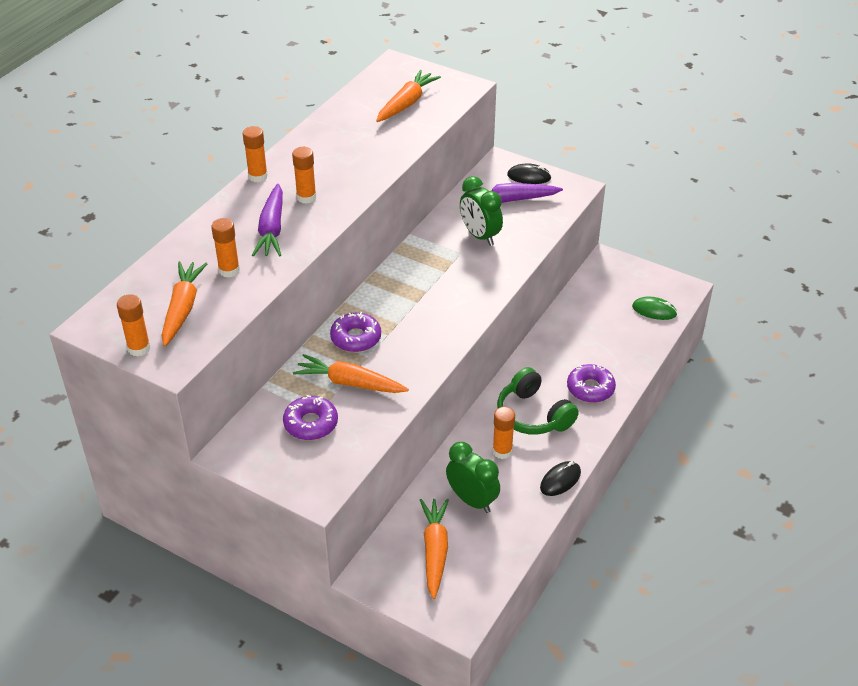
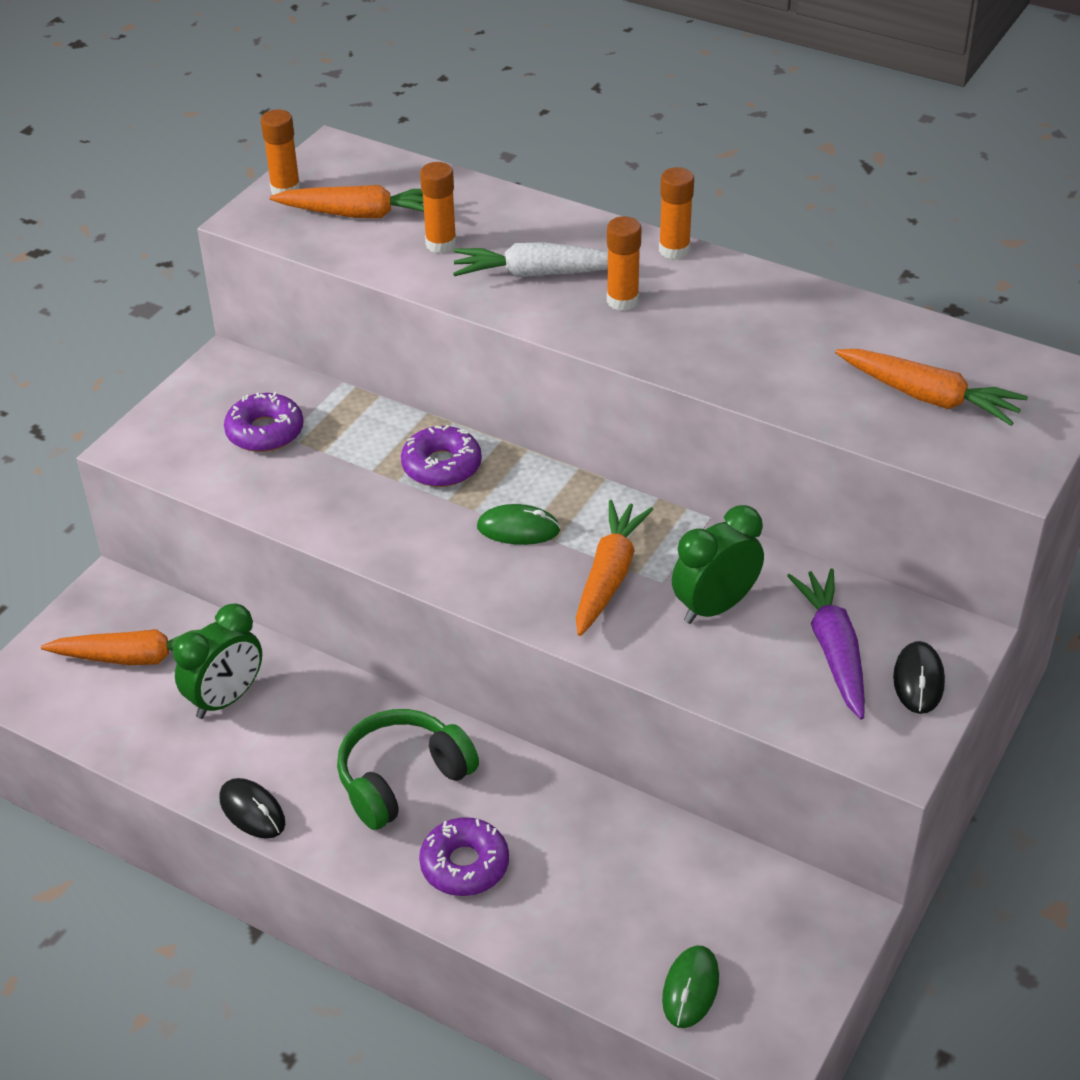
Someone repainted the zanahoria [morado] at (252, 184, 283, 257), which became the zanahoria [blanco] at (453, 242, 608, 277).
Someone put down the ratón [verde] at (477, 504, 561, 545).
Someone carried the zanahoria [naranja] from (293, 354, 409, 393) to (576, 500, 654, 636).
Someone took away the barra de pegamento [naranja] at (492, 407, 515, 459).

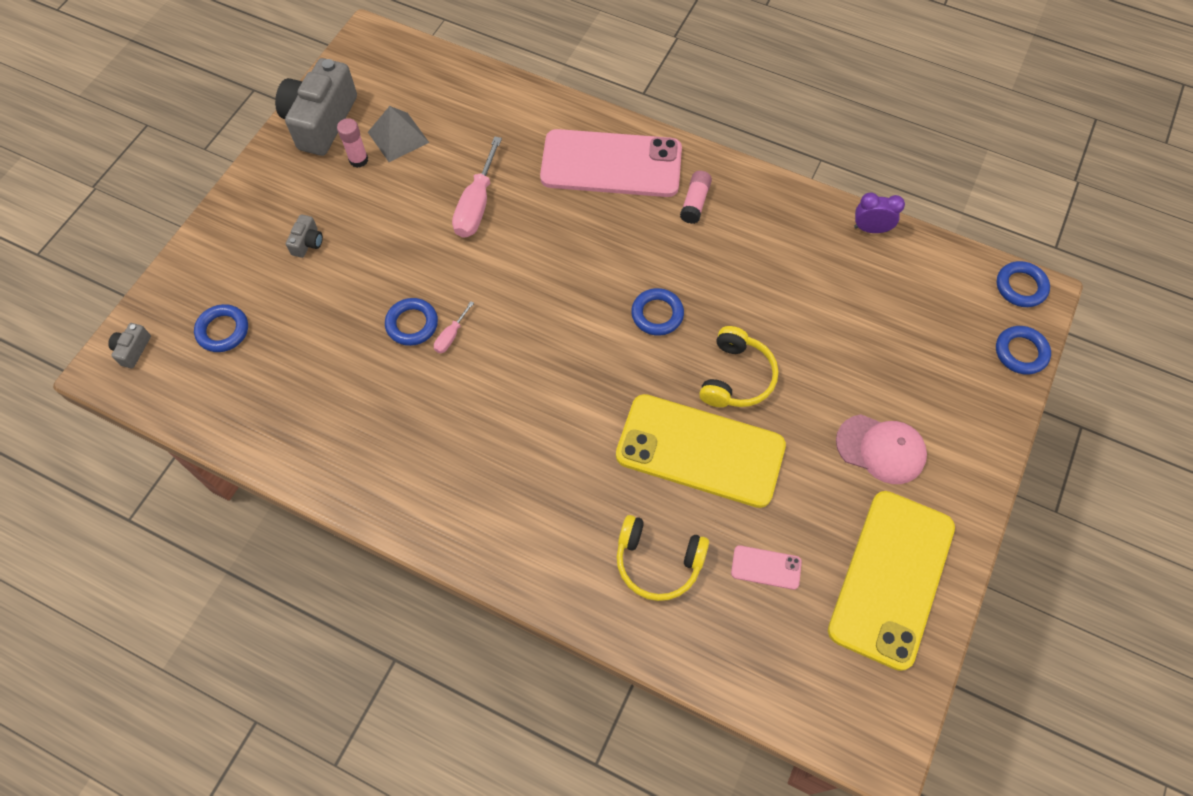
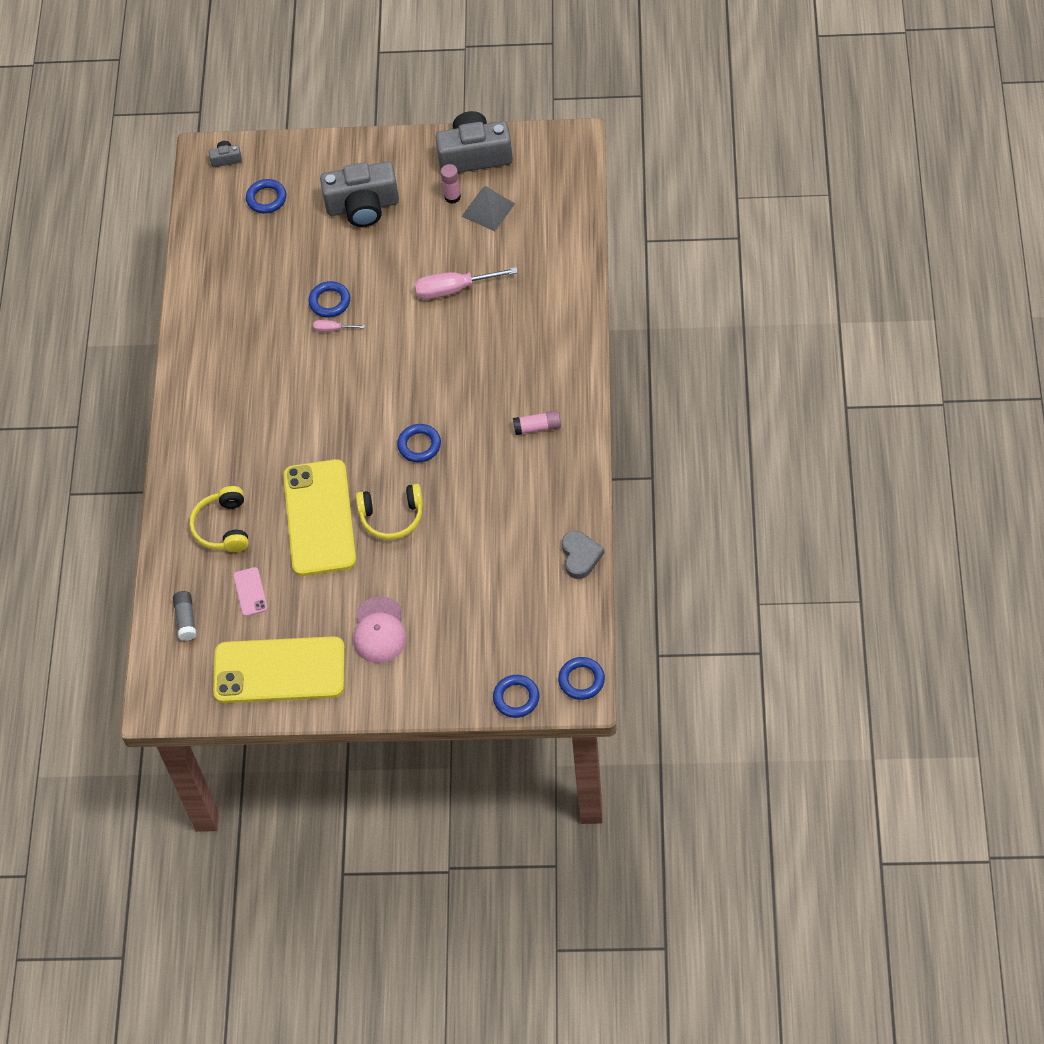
Someone put down the barra de pegamento [gris] at (173, 591, 197, 641).
Someone scaled the cámara [gris] at (286, 214, 323, 258) by 2.37.
Someone swapped the despertador [morado] at (854, 193, 905, 233) for the corazón [gris] at (562, 531, 604, 579).
Someone took away the móvil [rosa] at (540, 129, 682, 197).

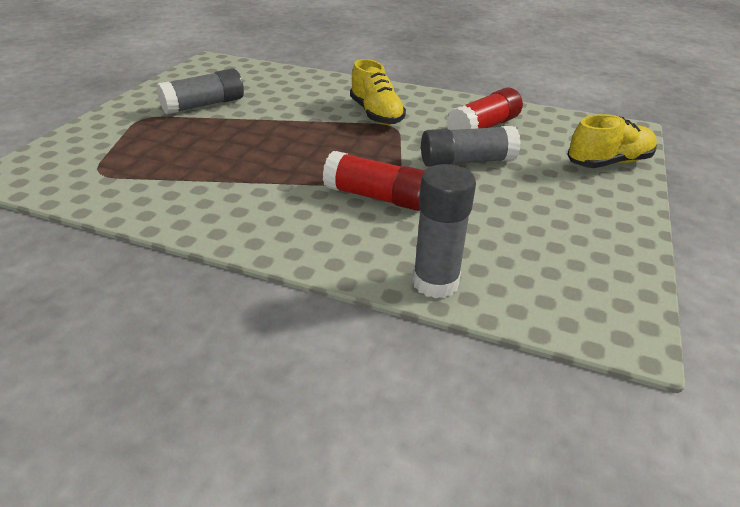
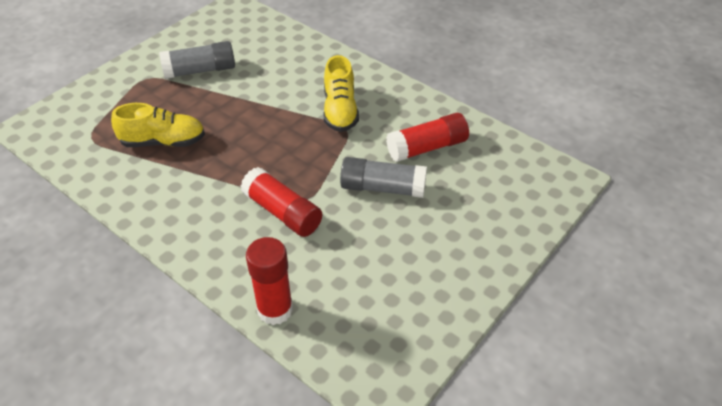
Someone carried the zapato [amarillo] from (567, 114, 657, 168) to (111, 103, 205, 147).
Someone repainted the barra de pegamento [gris] at (412, 164, 476, 299), which became the barra de pegamento [rojo] at (246, 237, 293, 325).

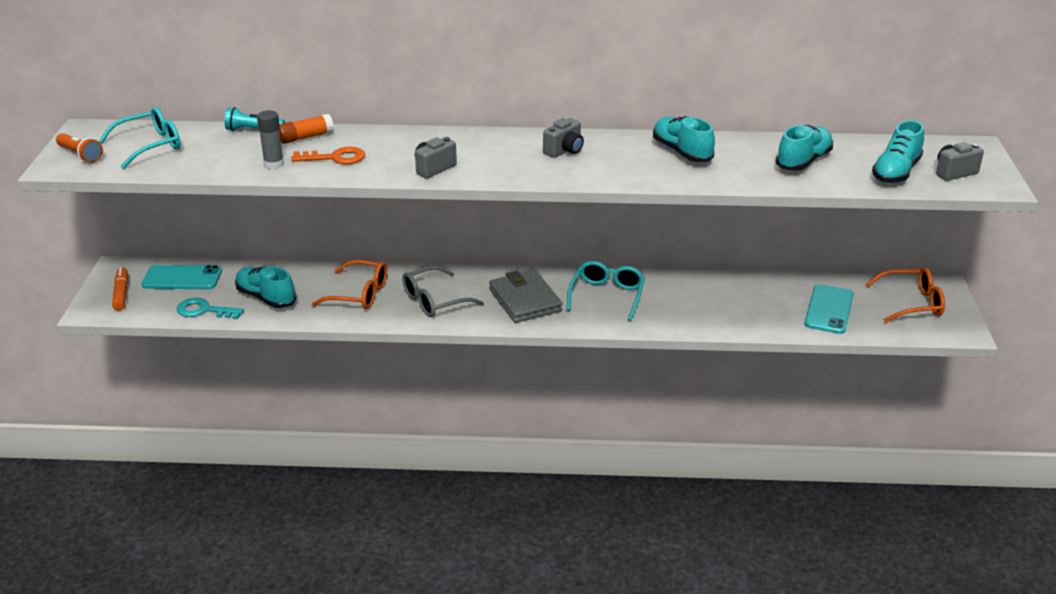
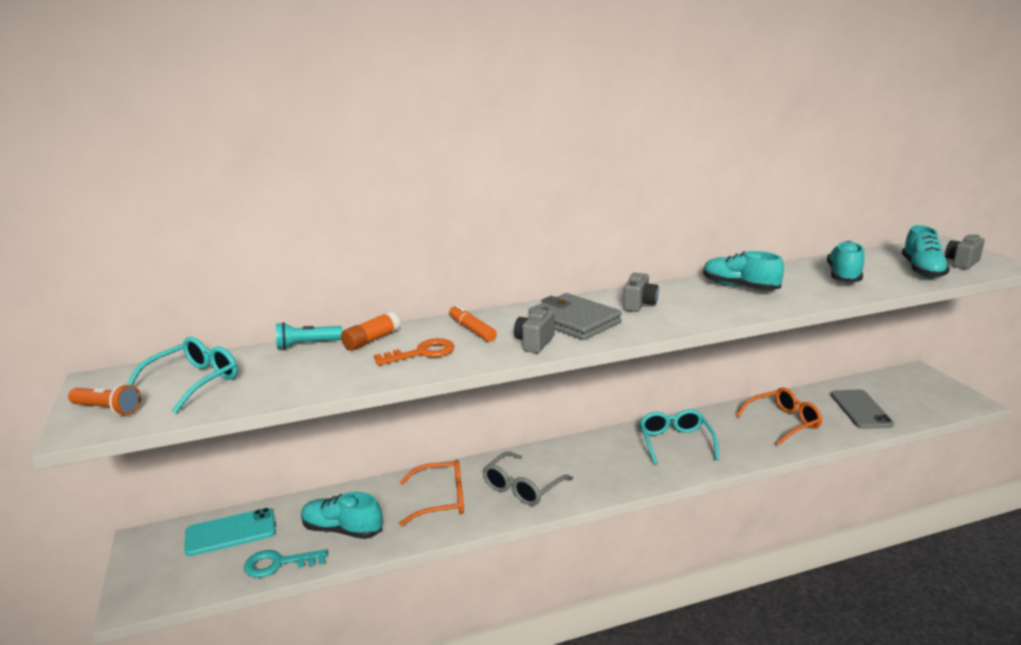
Someone carried the rotulador [naranja] from (112, 267, 128, 311) to (449, 305, 497, 342).
Someone carried the cartera [gris] from (489, 270, 562, 323) to (529, 293, 622, 340).
Someone carried the gafas [naranja] from (865, 267, 945, 323) to (736, 388, 823, 445).
Someone repainted the móvil [turquesa] at (805, 284, 854, 334), which became the móvil [gris] at (831, 389, 894, 429).
Someone took away the barra de pegamento [gris] at (257, 110, 284, 169).

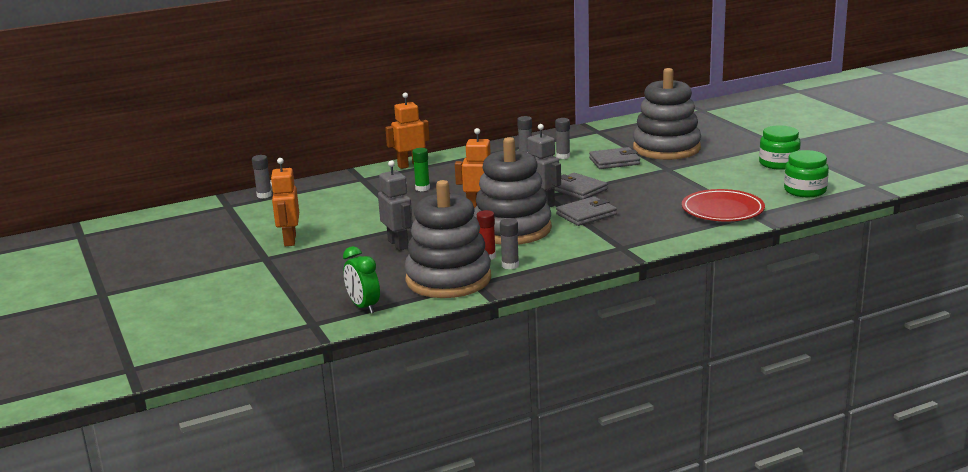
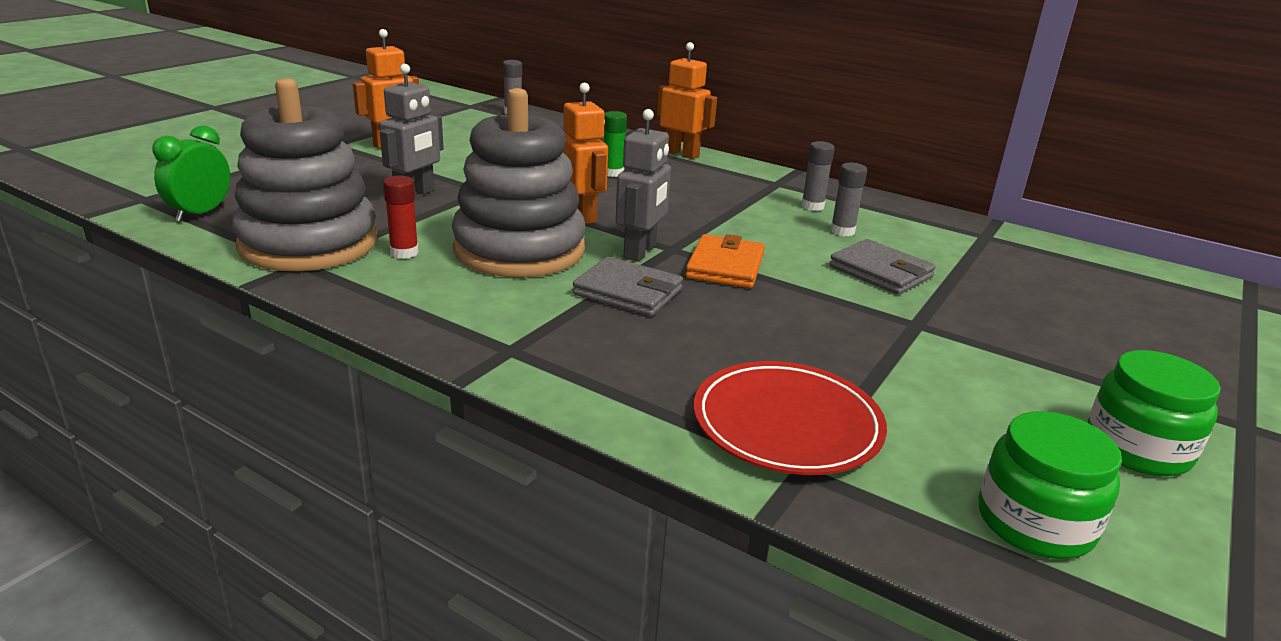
Someone repainted the cartera [gris] at (554, 173, 607, 199), which became the cartera [naranja] at (685, 234, 765, 288).
Someone took away the barra de pegamento [gris] at (500, 218, 519, 269).
Someone took away the juguete apilable [gris] at (633, 68, 701, 160).

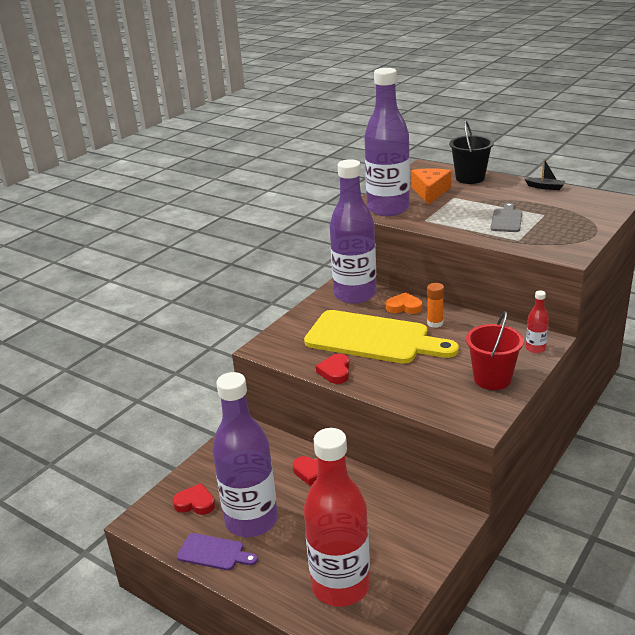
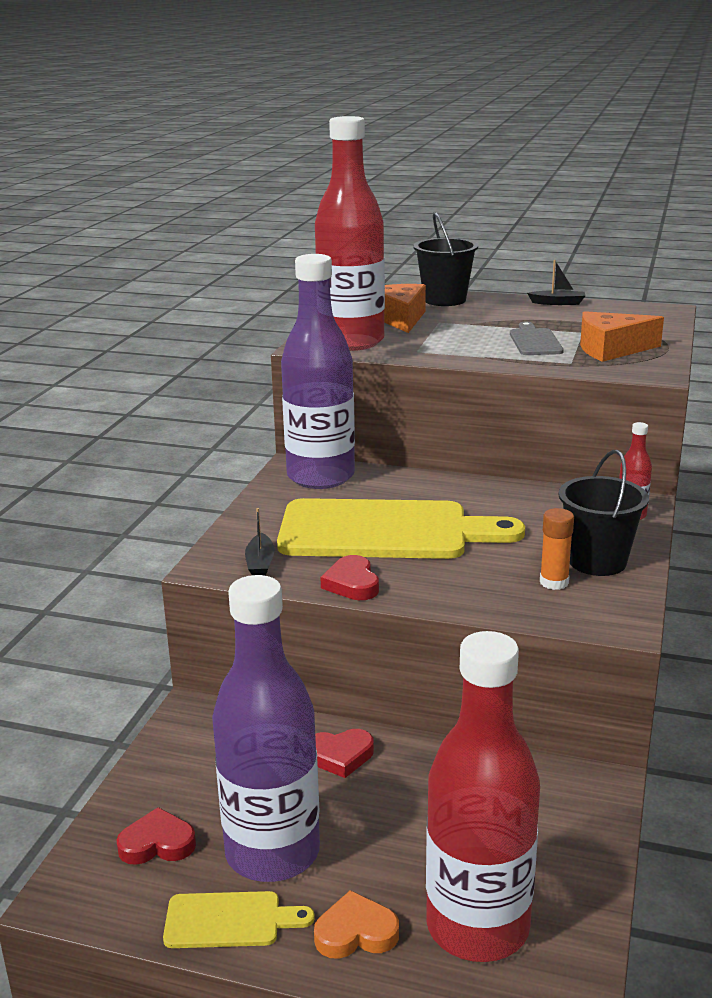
Someone repainted the tabla de cortar [morado] at (177, 533, 258, 570), which became the tabla de cortar [amarillo] at (163, 891, 315, 948).
Someone put down the barco [negro] at (245, 508, 275, 576).
Someone carried the corazón [naranja] from (386, 292, 422, 314) to (314, 890, 399, 959).
Someone repainted the botella [morado] at (364, 68, 410, 216), which became the botella [rojo] at (315, 116, 385, 351).
Someone carried the barra de pegamento [naranja] from (427, 283, 444, 328) to (540, 508, 574, 590).
Someone repainted the balde [rojo] at (466, 311, 524, 390), which became the balde [negro] at (558, 450, 649, 576).
Someone put down the queso [naranja] at (580, 311, 664, 362).

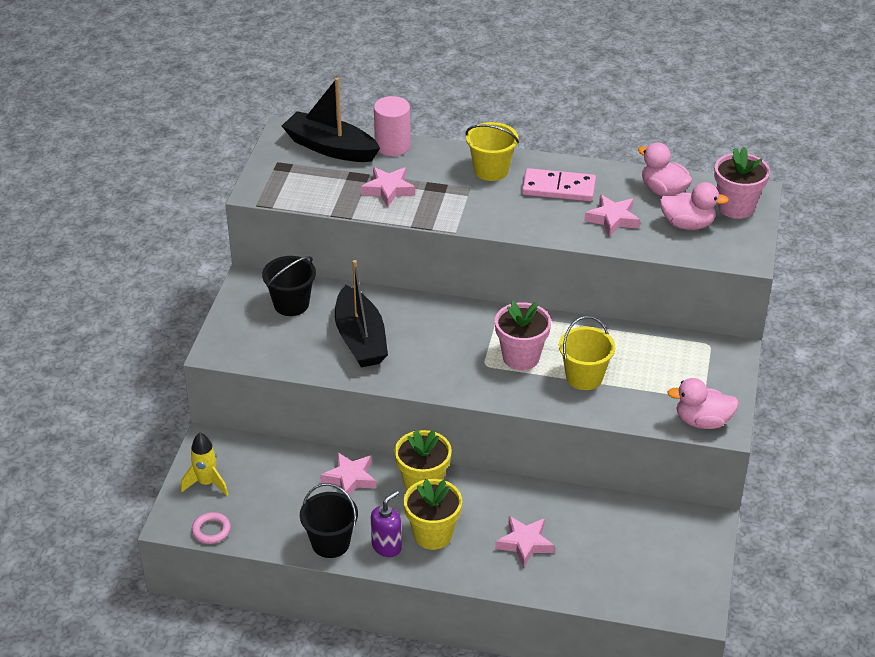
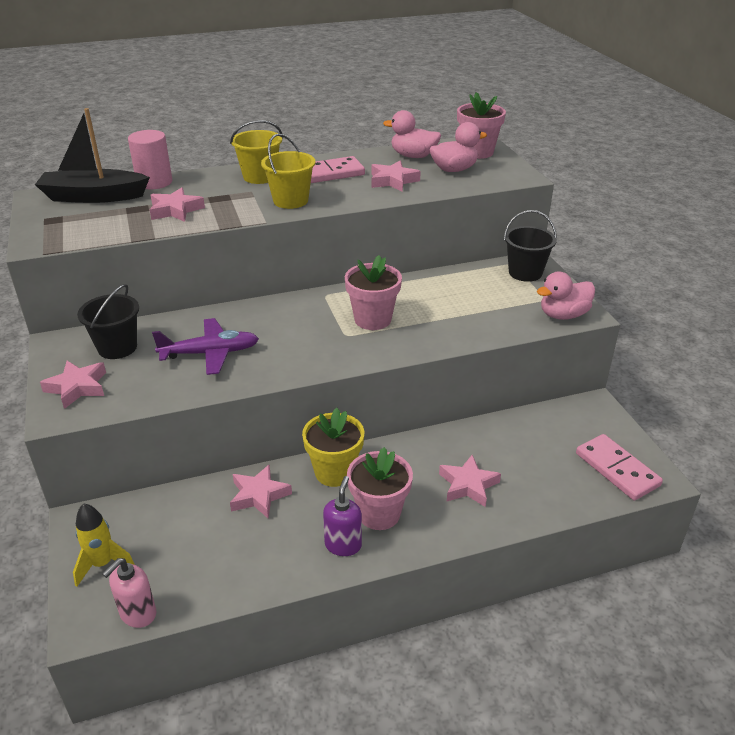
Someone put down the estrella [rosa] at (40, 361, 106, 409).
Someone swapped the anillo [rosa] at (192, 512, 231, 544) for the dispensador de jabón [rosa] at (102, 558, 156, 628).
Someone swapped the barco [negro] at (335, 260, 388, 367) for the avión [morado] at (152, 318, 259, 375).
Someone carried the balde [amarillo] from (559, 316, 615, 390) to (261, 134, 316, 209).
Someone repainted the maceta [amarillo] at (404, 479, 462, 550), which became the maceta [rosa] at (347, 447, 413, 530).
Someone carried the balde [negro] from (300, 483, 358, 558) to (504, 210, 557, 282).
Someone put down the ficha de dominó [rosa] at (576, 434, 663, 500).

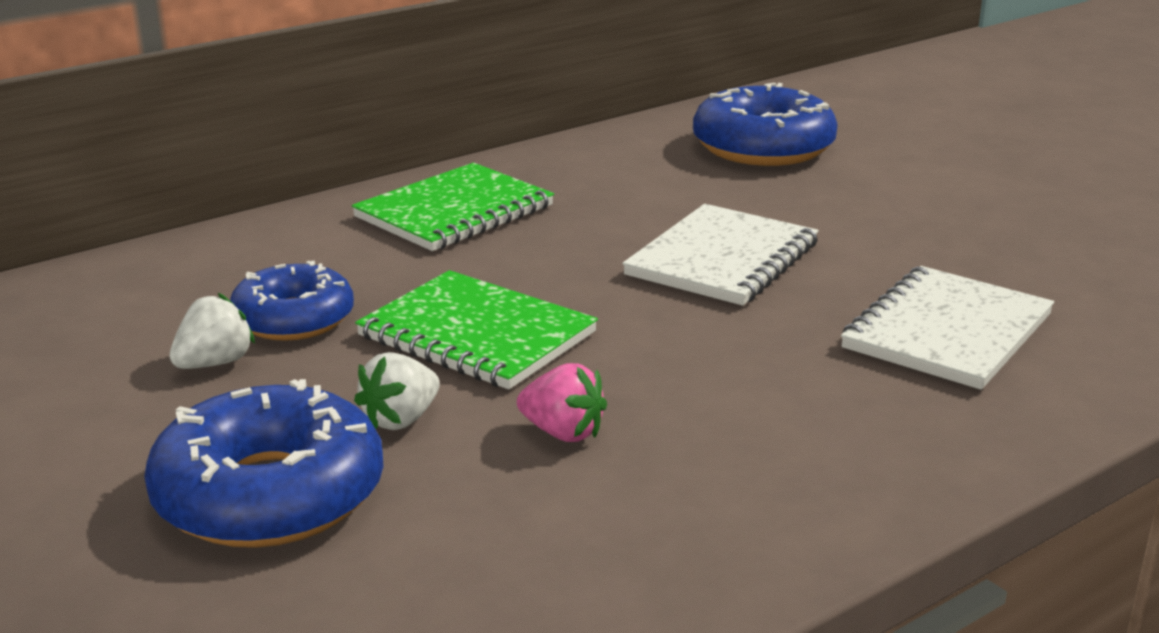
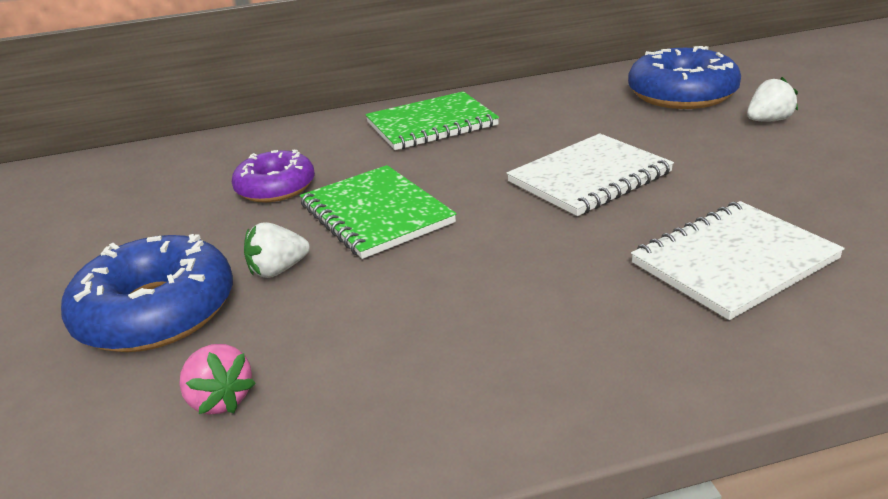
Someone carried the fresa [rosa] from (517, 363, 607, 442) to (179, 344, 256, 414).
Someone repainted the rosquilla [azul] at (230, 261, 354, 341), which became the rosquilla [morado] at (232, 149, 315, 203).
Someone carried the fresa [blanco] from (170, 293, 255, 369) to (747, 77, 798, 122).

